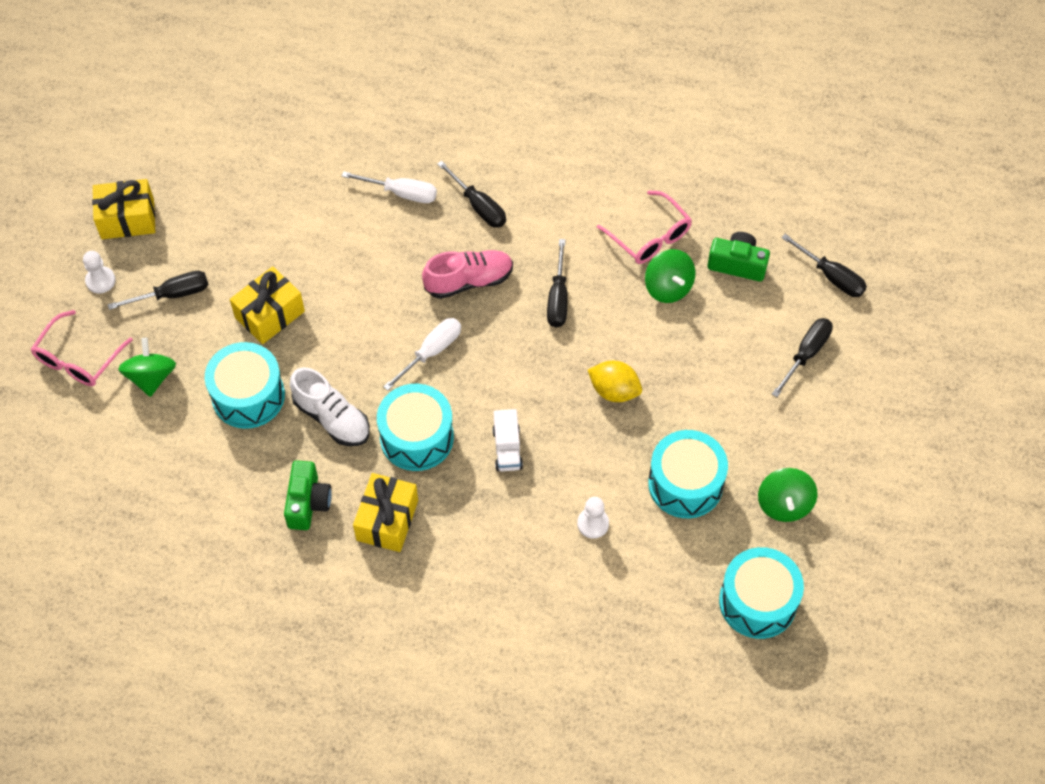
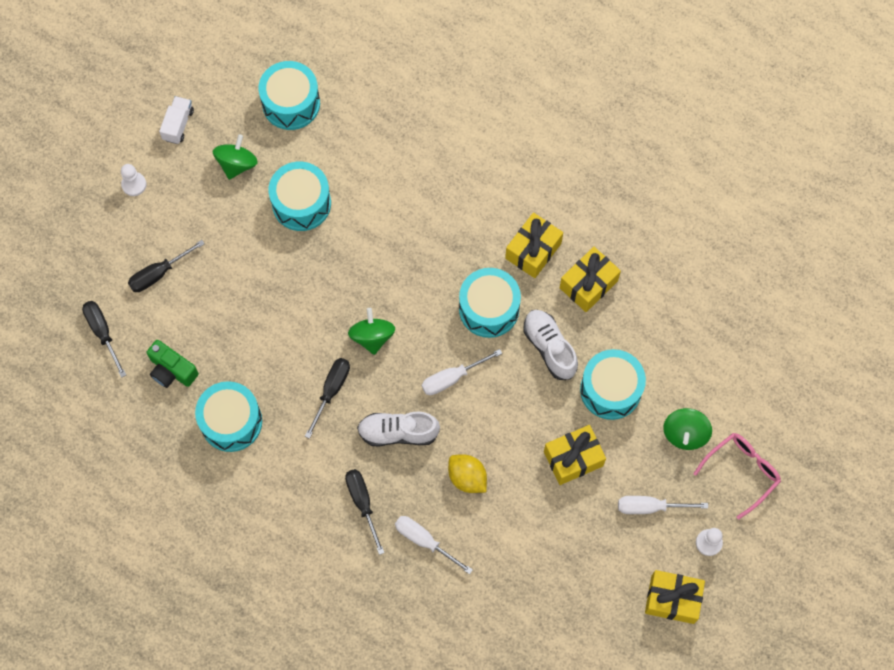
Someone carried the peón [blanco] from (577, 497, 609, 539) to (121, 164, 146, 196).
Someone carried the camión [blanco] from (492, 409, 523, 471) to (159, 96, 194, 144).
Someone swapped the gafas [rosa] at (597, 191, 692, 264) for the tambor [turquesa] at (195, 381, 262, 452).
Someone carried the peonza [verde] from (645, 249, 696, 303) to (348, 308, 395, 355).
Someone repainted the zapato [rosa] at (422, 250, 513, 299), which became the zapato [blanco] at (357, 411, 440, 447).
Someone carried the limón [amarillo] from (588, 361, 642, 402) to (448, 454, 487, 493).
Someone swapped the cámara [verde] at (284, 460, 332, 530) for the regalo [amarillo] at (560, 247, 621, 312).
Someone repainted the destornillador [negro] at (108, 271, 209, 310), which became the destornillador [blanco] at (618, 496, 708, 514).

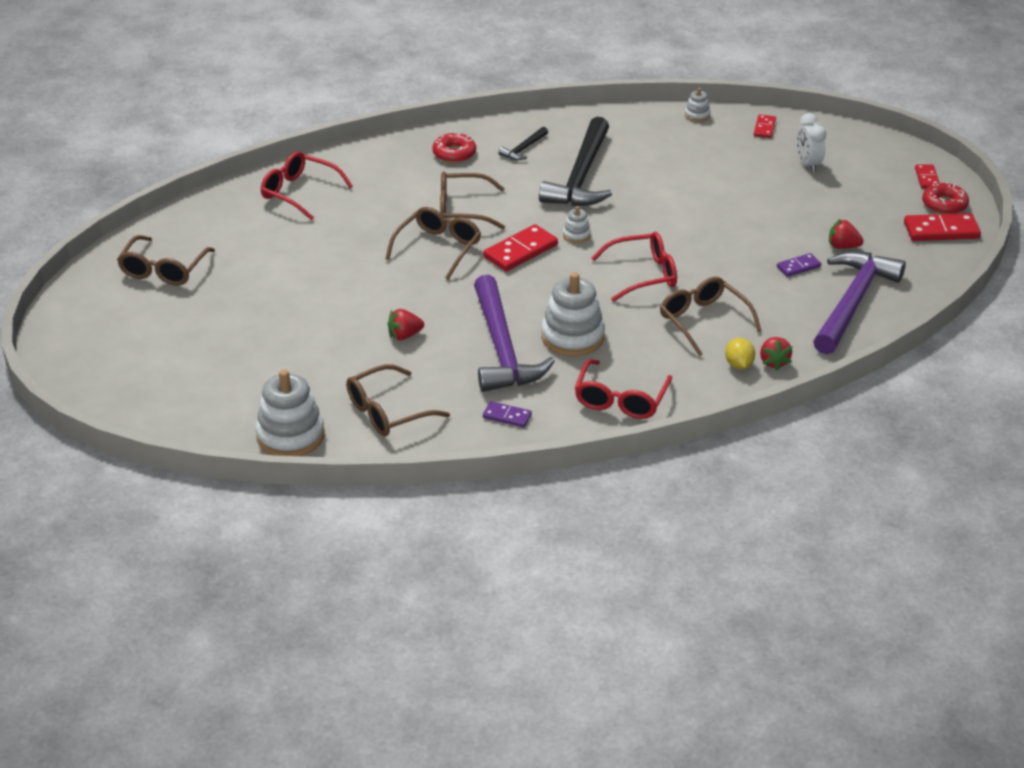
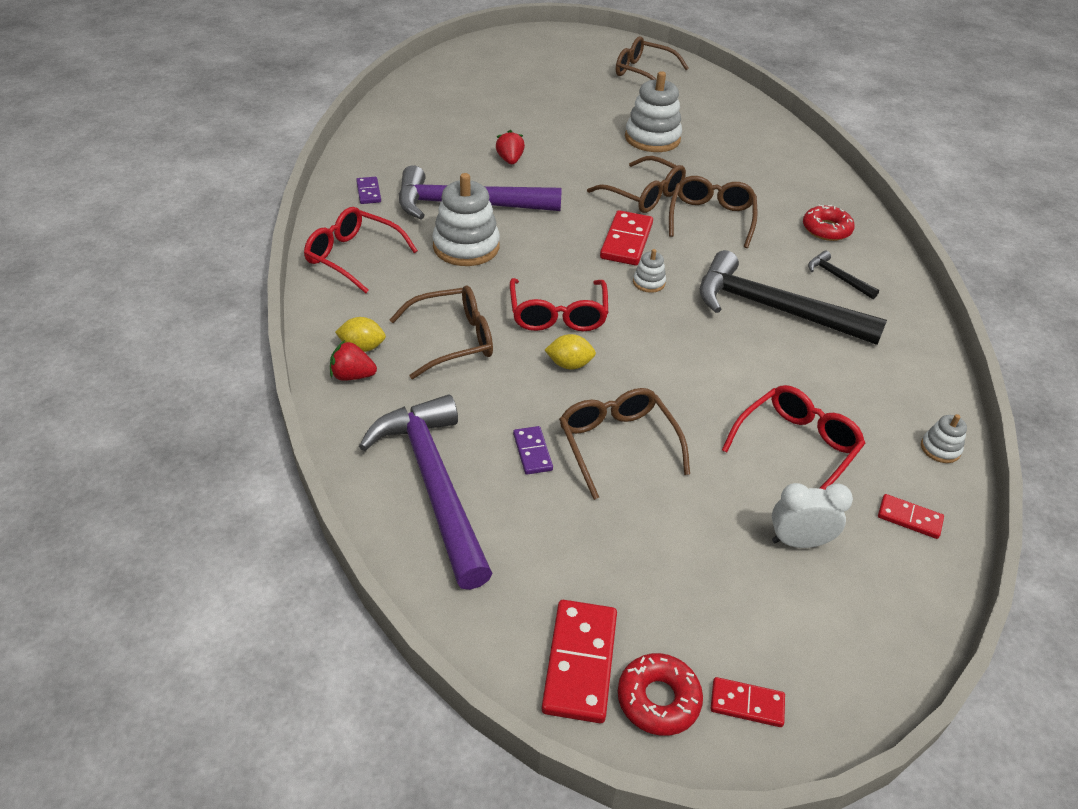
Someone rotated the ficha de dominó [morado] at (483, 401, 532, 428) by 45 degrees counterclockwise.
Someone rotated the martillo [morado] at (813, 251, 906, 354) by 150 degrees counterclockwise.
Someone put down the limón [amarillo] at (545, 334, 596, 369).
Someone carried the gafas [marrón] from (346, 364, 450, 436) to (559, 388, 690, 500).
Someone rotated the ficha de dominó [rojo] at (483, 224, 558, 271) by 45 degrees clockwise.
Someone carried the juguete apilable [blanco] from (255, 370, 325, 456) to (625, 71, 682, 152).
Someone carried the gafas [rojo] from (261, 151, 353, 220) to (722, 385, 865, 490).
Someone took away the fresa [rojo] at (829, 219, 864, 249).

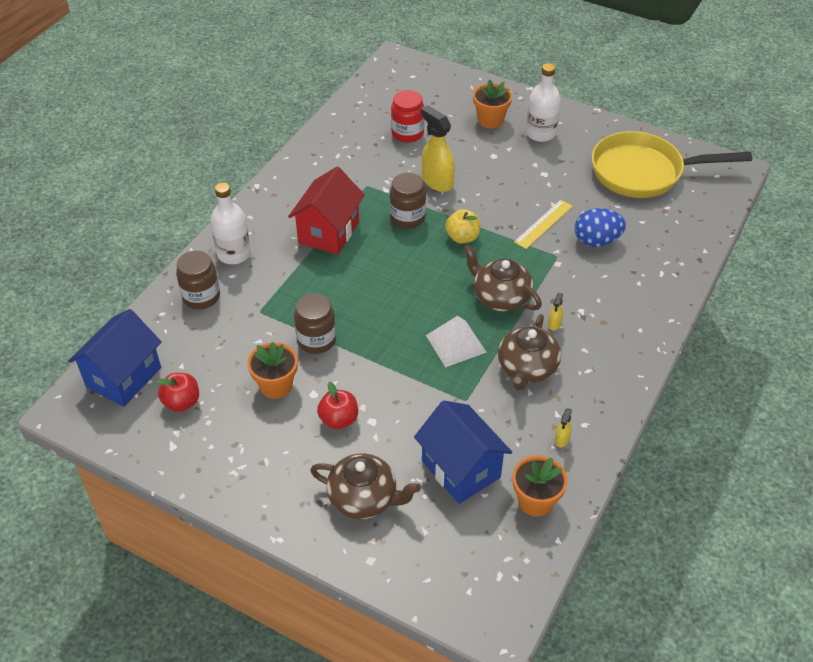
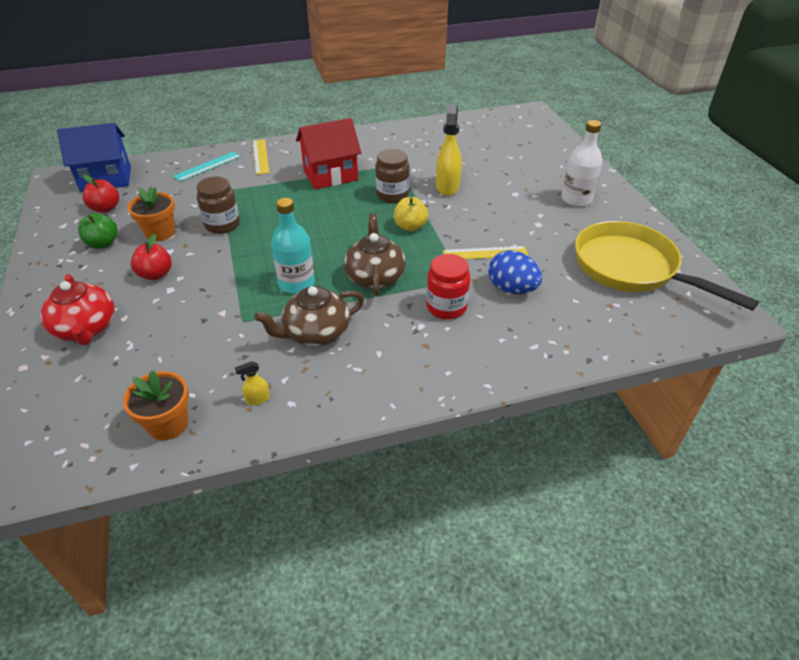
Someone repainted the tetera [marrón] at (310, 453, 421, 519), which became the tetera [rojo] at (40, 274, 114, 345).
Someone put down the manzana [verde] at (78, 213, 118, 249).
Someone swapped the tarro [marrón] at (176, 250, 220, 309) for the regla [turquesa] at (173, 152, 241, 182).
Someone swapped the botella [blanco] at (210, 183, 251, 264) for the regla [amarillo] at (253, 139, 270, 175).
Someone swapped the pirámide [blanco] at (426, 316, 487, 367) for the botella [turquesa] at (271, 198, 315, 294).
Someone carried the tarro [rojo] from (391, 90, 425, 143) to (426, 254, 470, 319).
Someone took away the casa [azul] at (414, 400, 512, 504).
Someone took away the maceta [naranja] at (473, 79, 512, 128).
Someone took away the pulverizador [amarillo] at (548, 293, 563, 331).

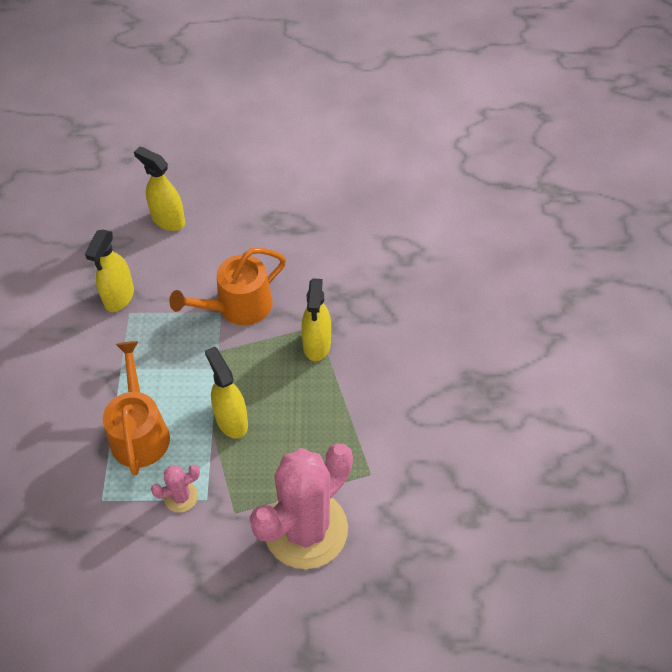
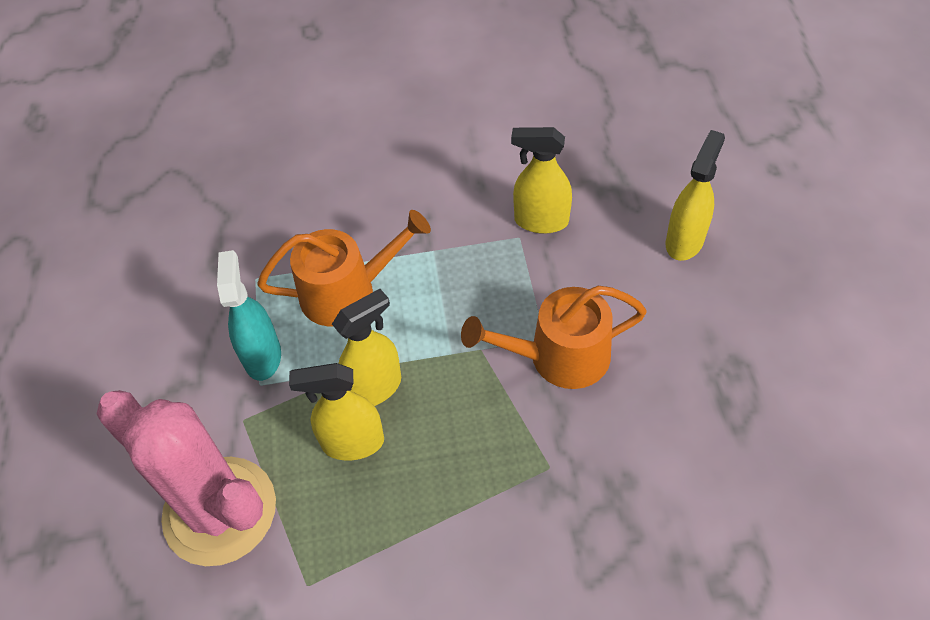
Someone swapped the cactus [rosa] at (151, 464, 200, 512) for the pulverizador [turquesa] at (217, 250, 281, 381).
Someone carried the pulverizador [amarillo] from (301, 278, 331, 361) to (289, 363, 384, 461).
Someone rotated the regadera [naranja] at (169, 248, 286, 325) by 60 degrees counterclockwise.

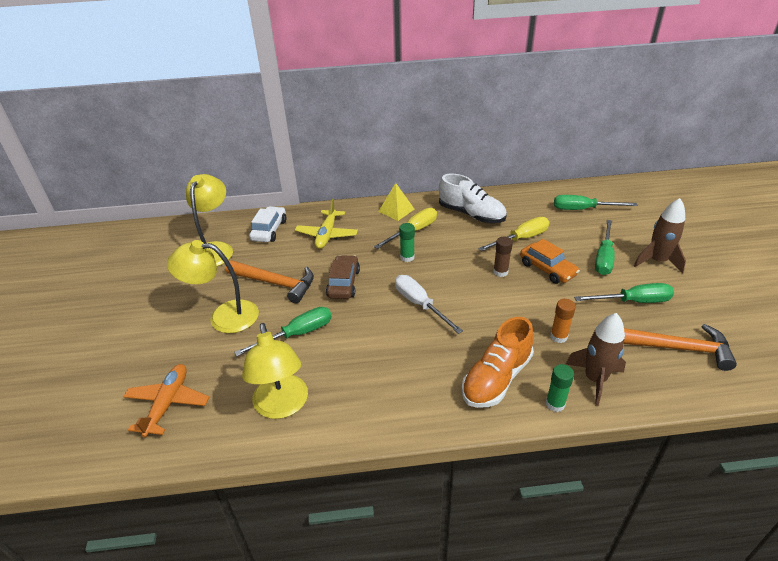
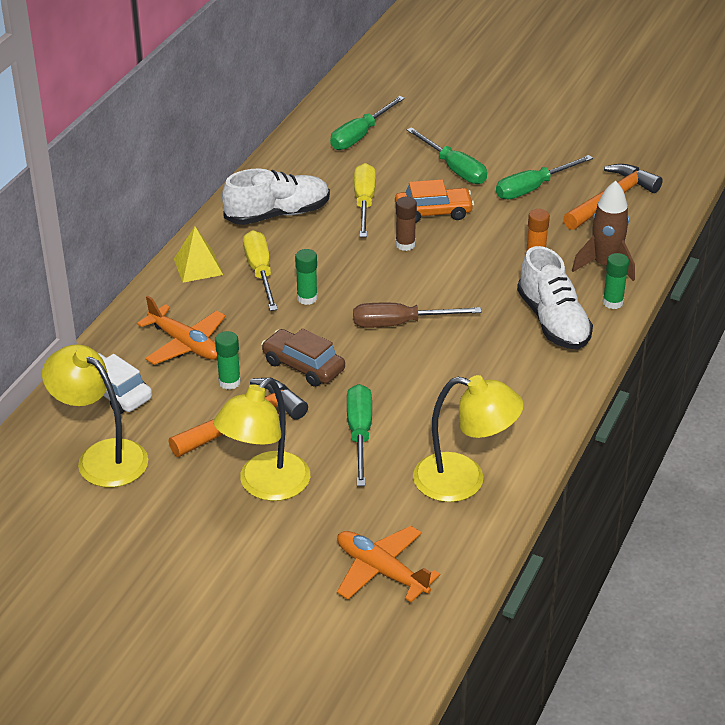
Someone repainted the avión [amarillo] at (295, 199, 358, 249), which became the avión [naranja] at (137, 296, 226, 365).
Someone put down the barra de pegamento [verde] at (215, 331, 241, 390).
Someone repainted the destornillador [blanco] at (395, 275, 463, 334), which became the destornillador [marrón] at (353, 303, 482, 328).
Someone rotated the destornillador [verde] at (574, 283, 674, 303) by 150 degrees counterclockwise.
Someone repainted the zapato [naranja] at (462, 317, 534, 408), which became the zapato [blanco] at (517, 246, 593, 349).
Someone took away the cohete [marrón] at (634, 198, 686, 273).

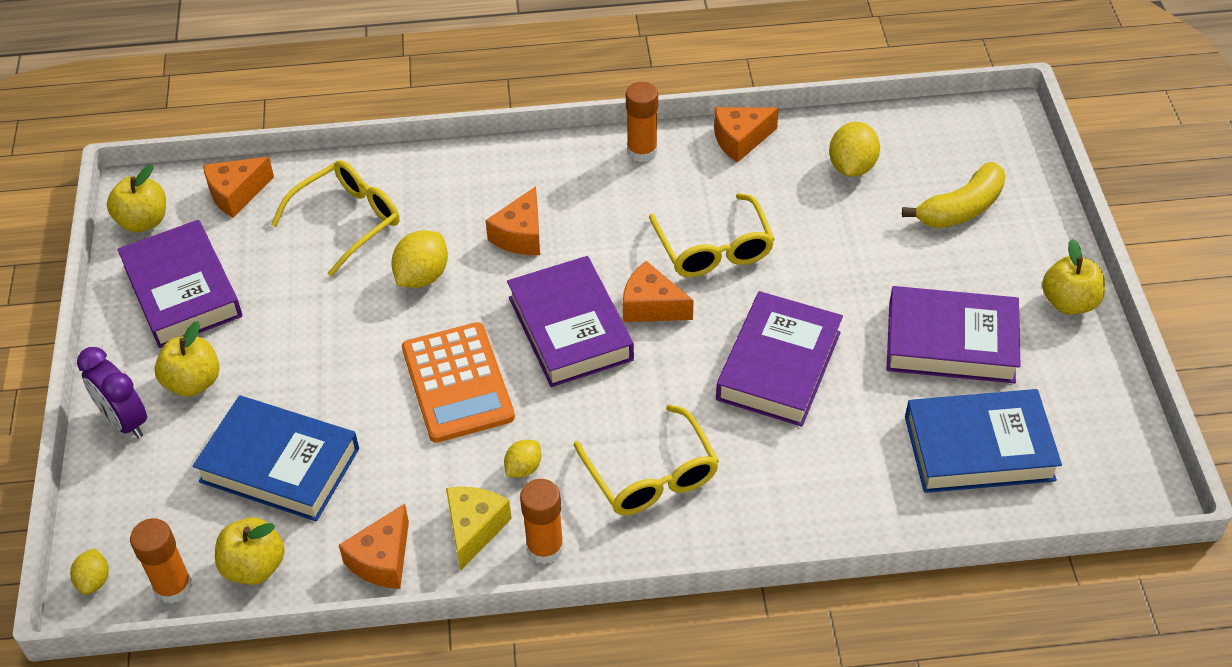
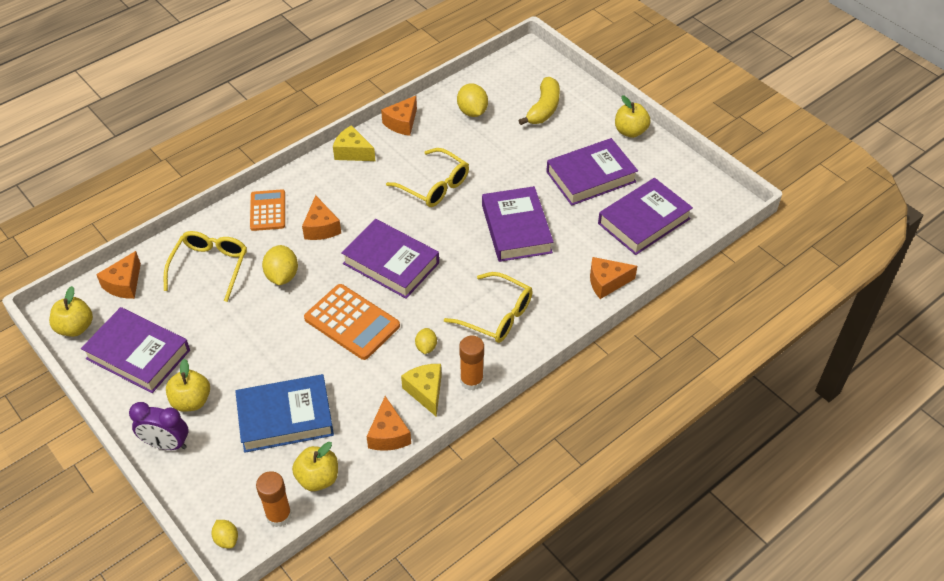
Someone put down the calculadora [naranja] at (250, 189, 285, 231).
Someone swapped the barra de pegamento [naranja] at (626, 82, 658, 162) for the queso [amarillo] at (333, 125, 375, 161).
Someone carried the queso [naranja] from (623, 261, 694, 322) to (590, 257, 637, 299).
Someone repainted the libro [azul] at (905, 389, 1062, 493), which became the libro [morado] at (598, 178, 693, 255).

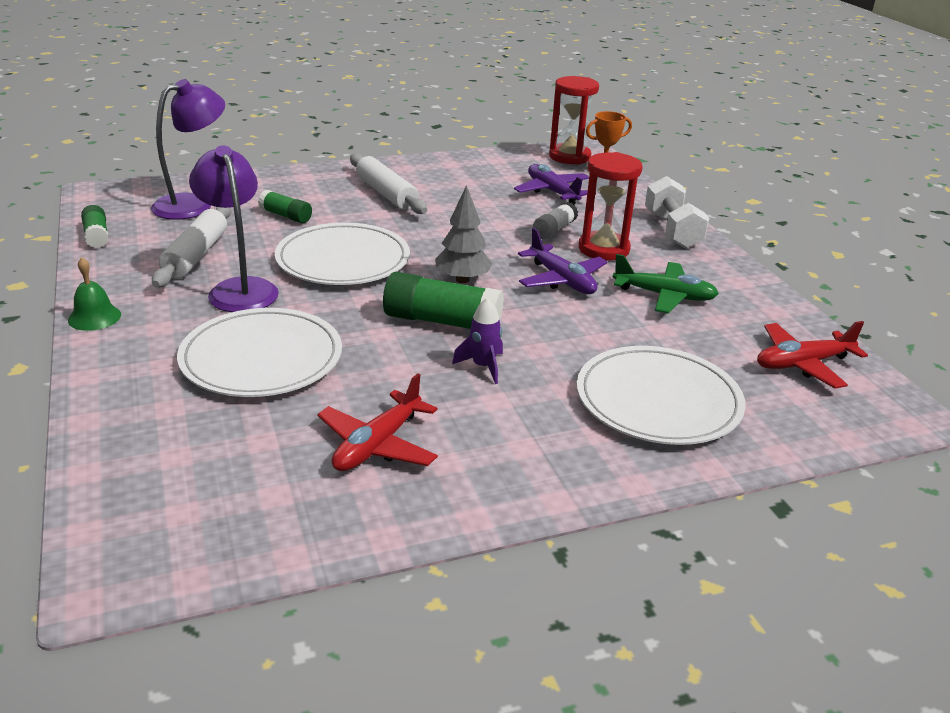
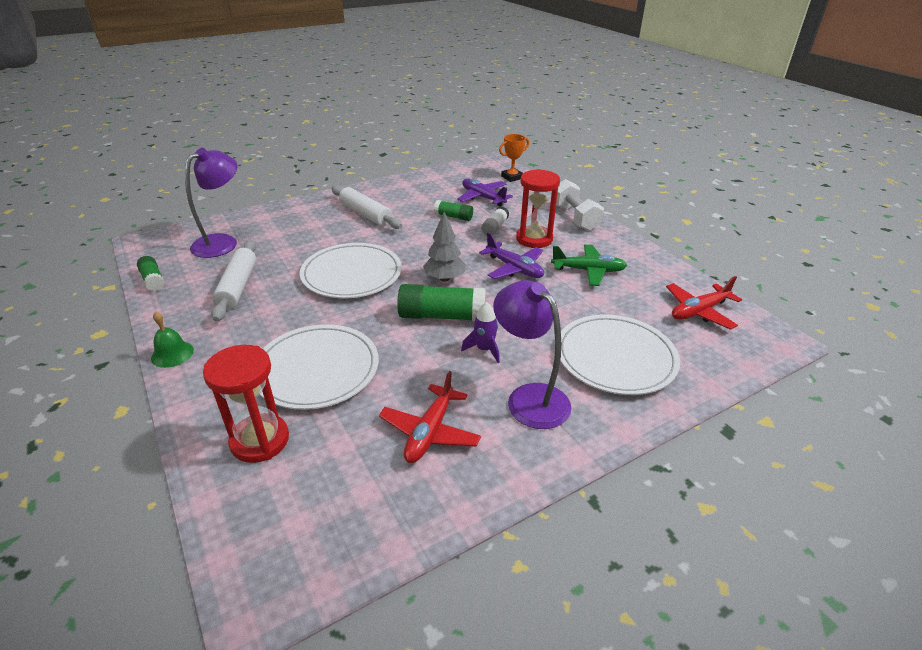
Someone carried the reloj de arena [rojo] from (549, 76, 599, 165) to (203, 345, 289, 463).
Someone carried the barra de pegamento [verde] from (258, 190, 312, 223) to (434, 200, 473, 221).
Someone carried the lámpara [morado] from (189, 145, 279, 312) to (493, 280, 571, 429).

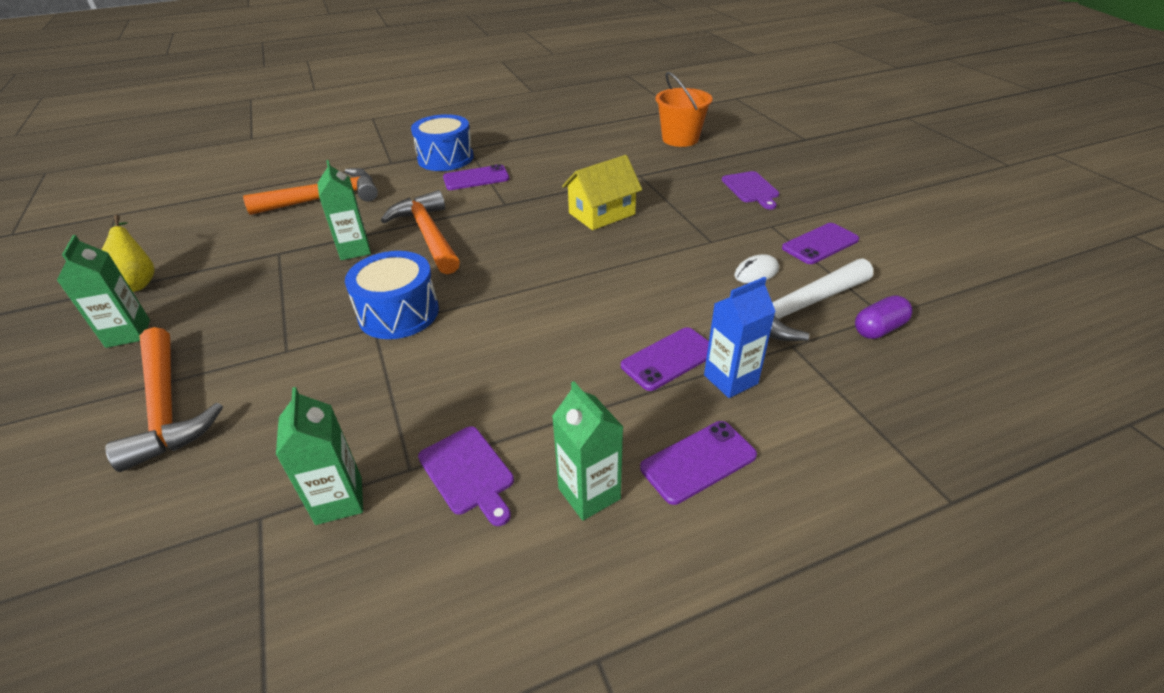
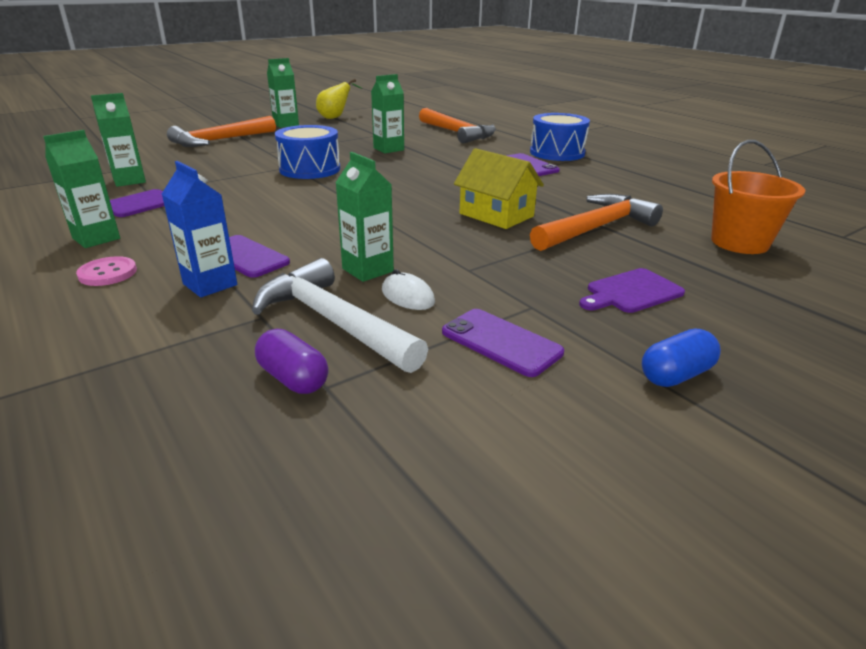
Someone swapped the móvil [morado] at (640, 421, 757, 505) for the botón [rosa] at (76, 256, 137, 286).
Someone put down the cartón de leche [verde] at (336, 152, 394, 282).
Someone carried the martillo [naranja] from (381, 190, 460, 274) to (530, 194, 663, 251).
Someone put down the cápsula [azul] at (642, 329, 721, 387).

